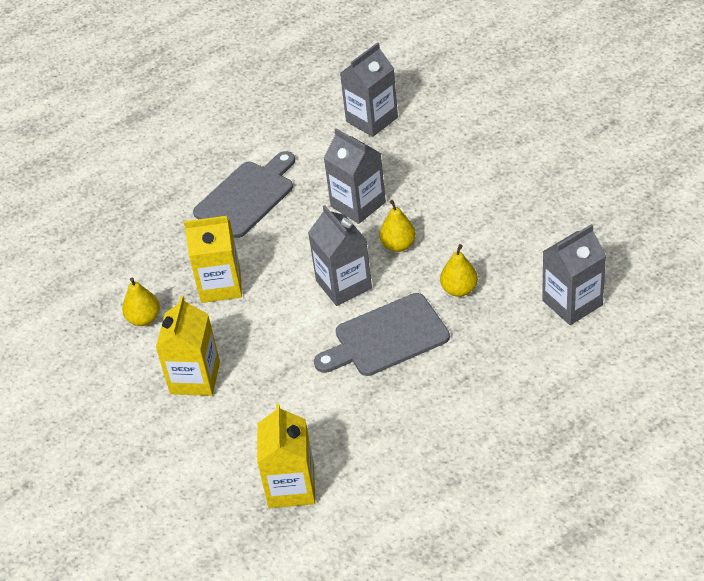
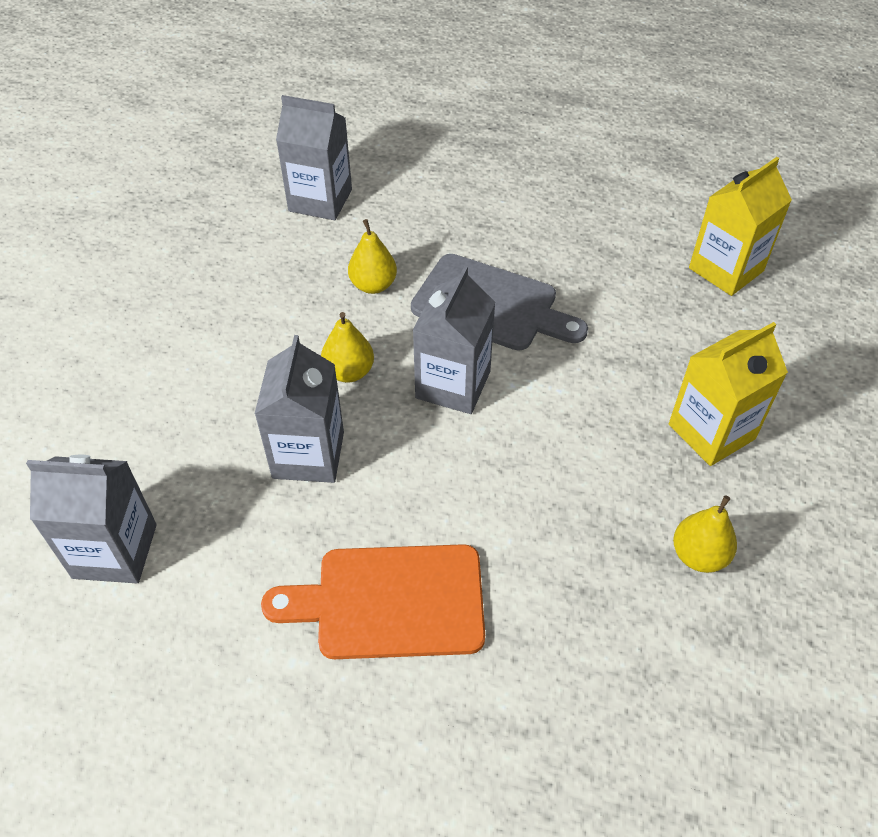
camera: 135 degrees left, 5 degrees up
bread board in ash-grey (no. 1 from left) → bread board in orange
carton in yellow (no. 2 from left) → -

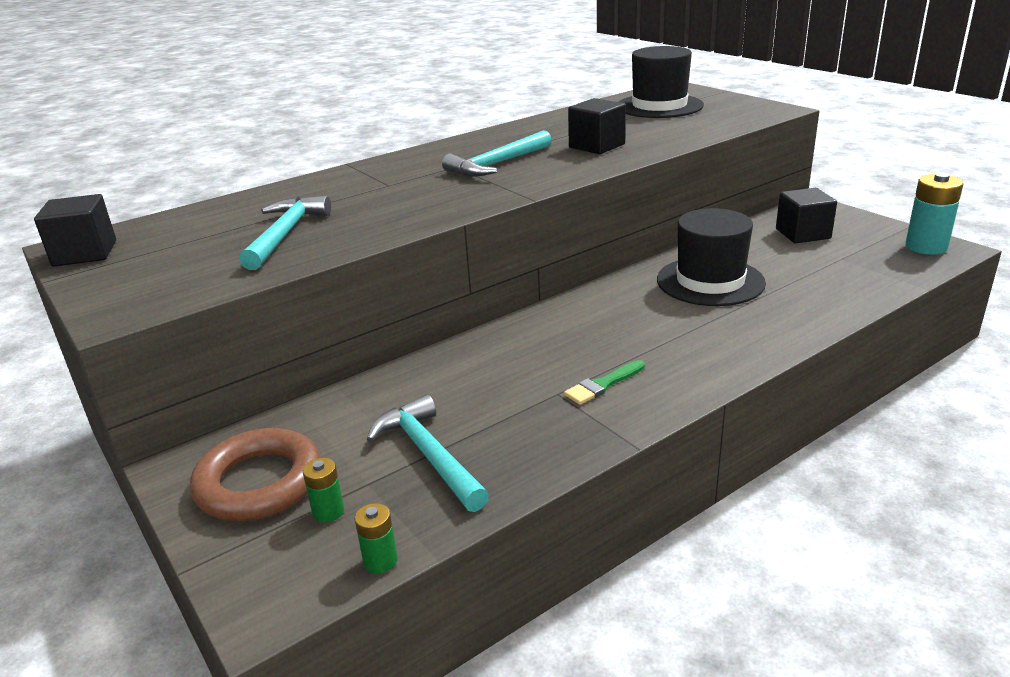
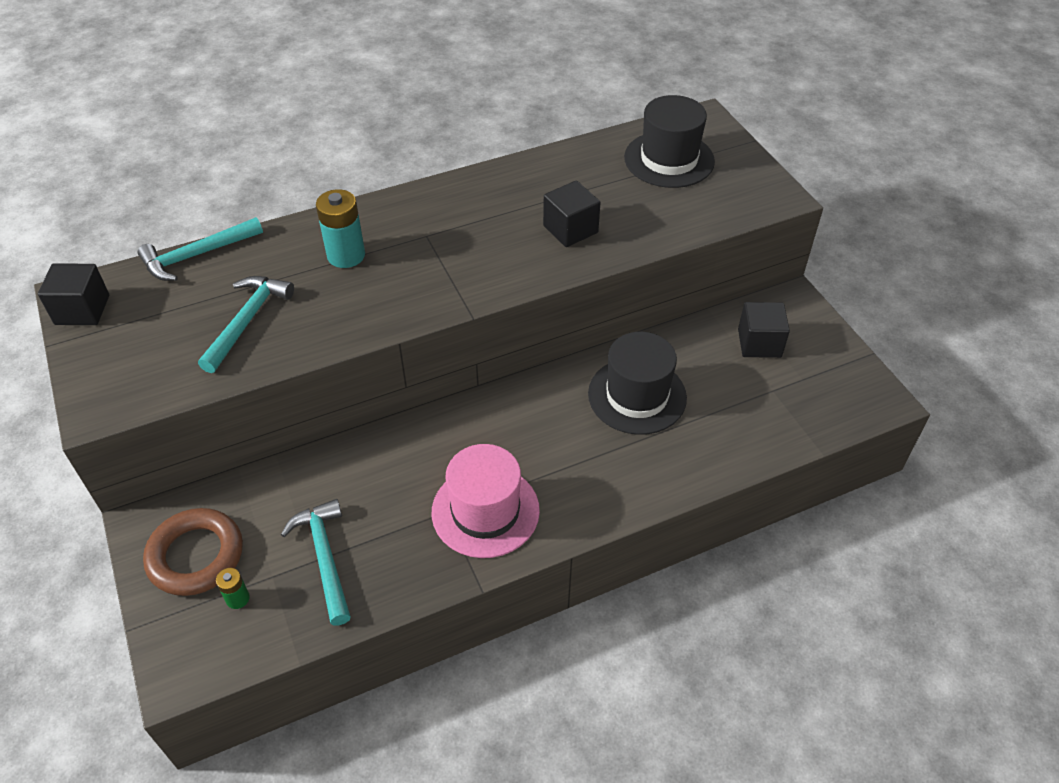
camera: 10 degrees right, 20 degrees up
hammer in teal (no. 3 from left in the first image) → hammer in teal (no. 1 from left), shifted
battery in teal, shifted
paint brush in green → top hat in pink
battery in green (no. 2 from left) → -

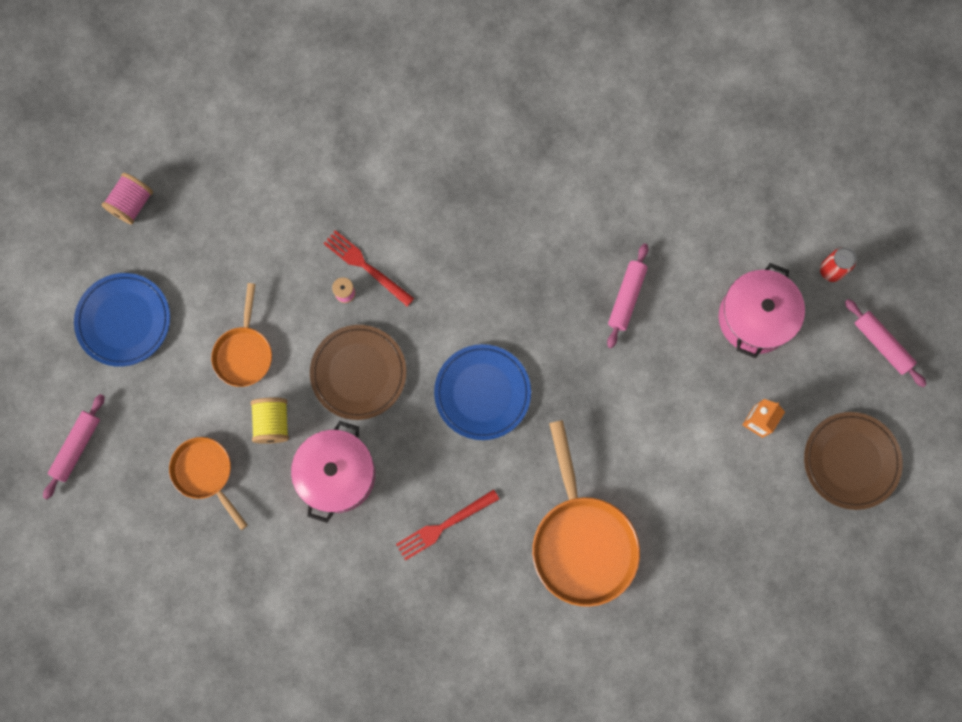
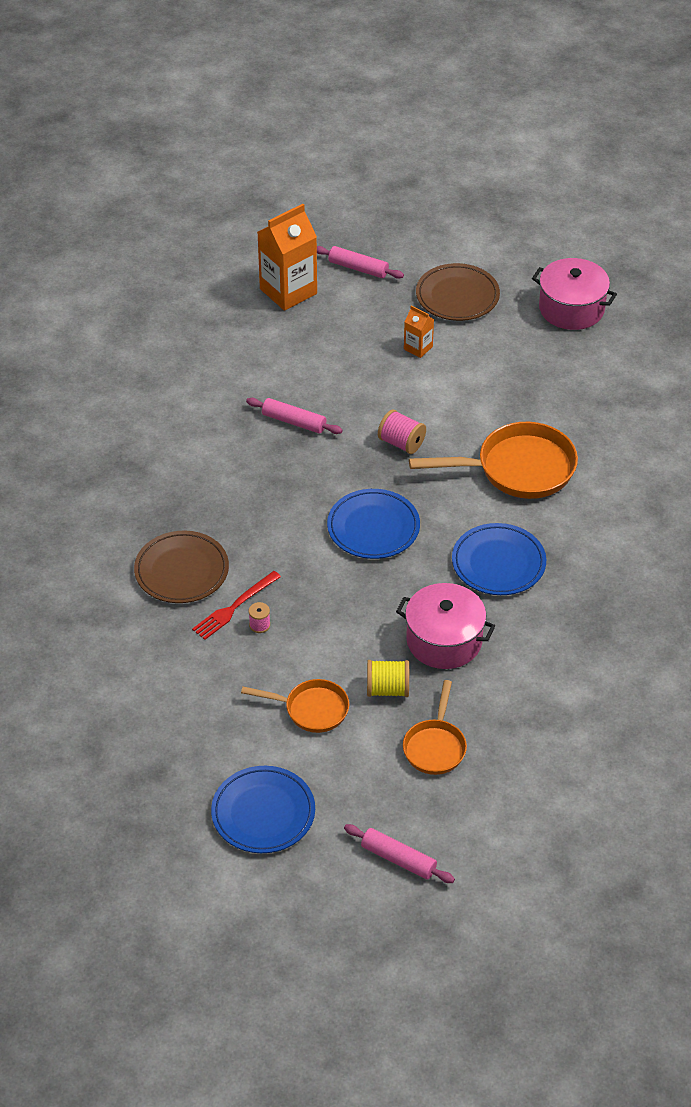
camera: 85 degrees left, 30 degrees down
plate in dark brown (no. 1 from left), shifted
can in crimson → carton in orange (no. 1 from left)
rolling pin in pink (no. 3 from left in the first image) → rolling pin in pink (no. 2 from left), 60 degrees clockwise
bobbin in pink (no. 1 from left in the first image) → bobbin in pink (no. 2 from left), shifted
skillet in orange (no. 1 from left in the first image) → skillet in orange (no. 2 from left), 45 degrees counterclockwise
dinner fork in crimson (no. 2 from left) → plate in royal blue (no. 3 from left)
stockpot in pink (no. 2 from left), shifted

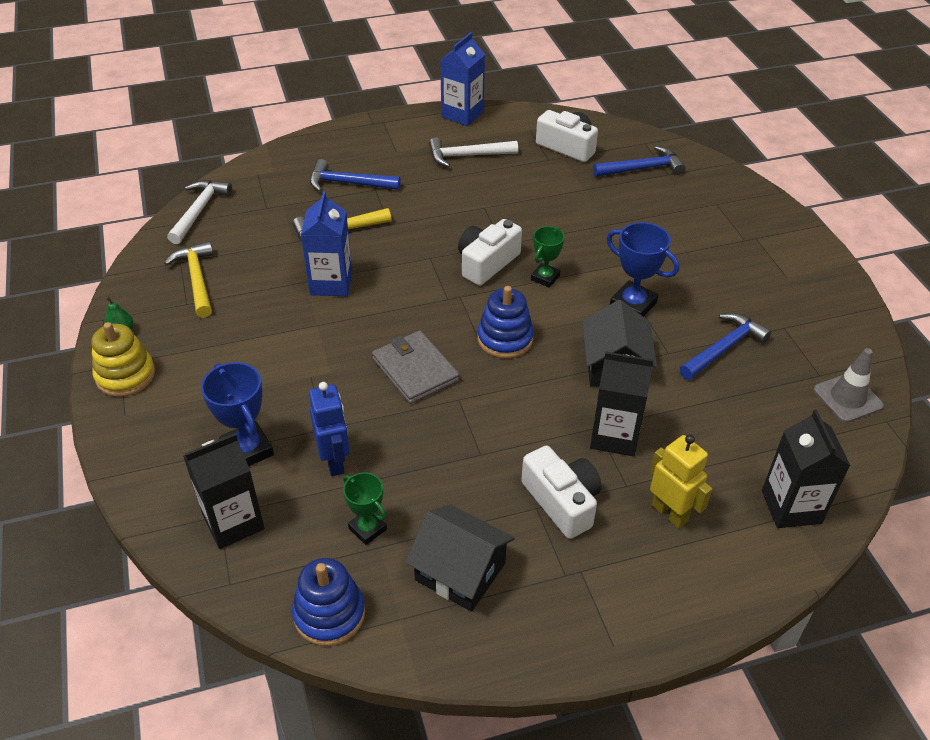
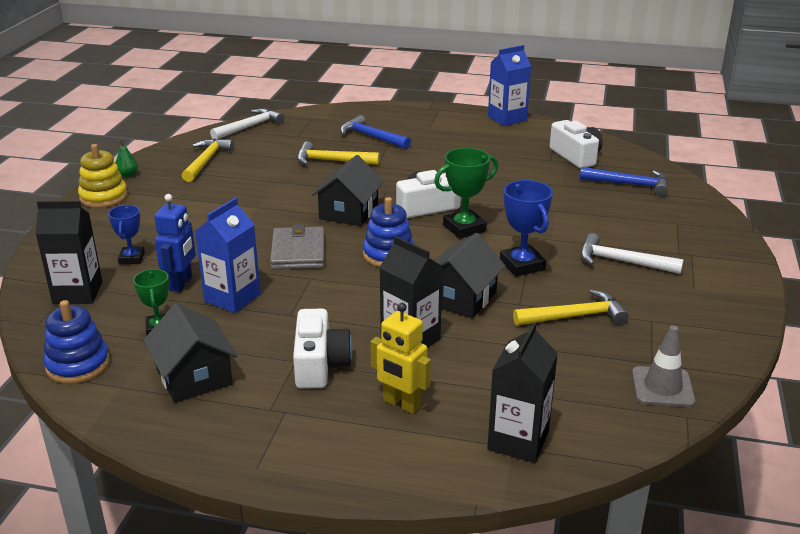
camera: 30 degrees right, 15 degrees down
award cup in royal blue (no. 1 from left), x0.64
carton in royal blue (no. 1 from left), shifted
- → house in ebony (no. 2 from left)
robot in yellow, 135 degrees clockwise
award cup in green (no. 2 from left), x1.55
hammer in royal blue (no. 3 from left) → hammer in yellow (no. 3 from left)
hammer in pure white (no. 2 from left), shifted

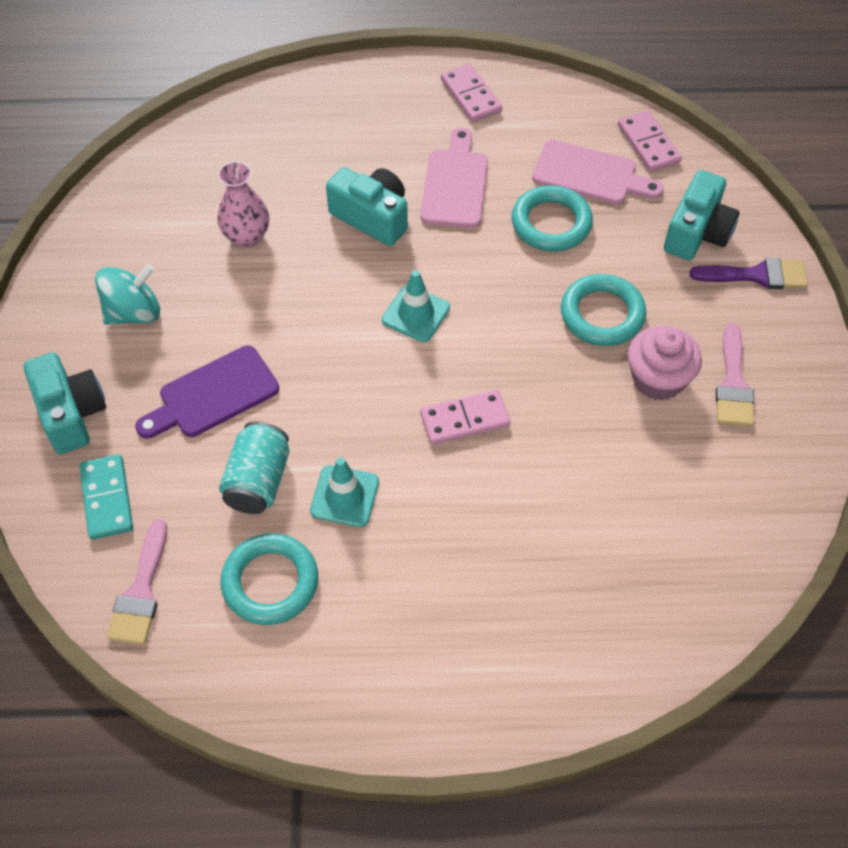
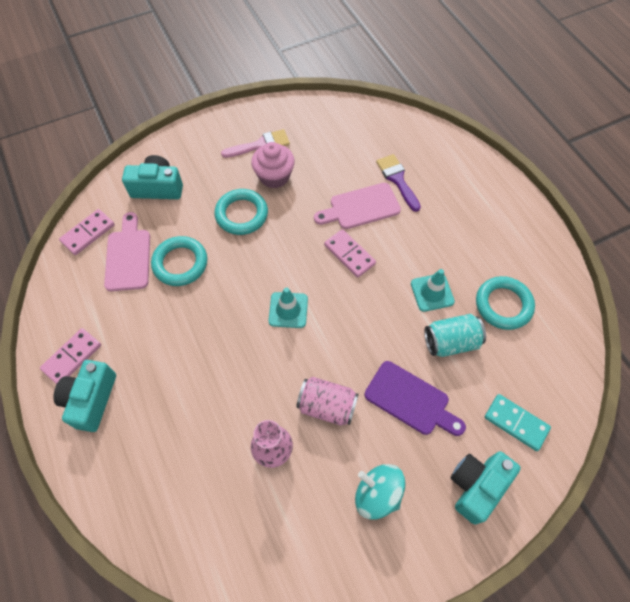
camera: 115 degrees left, 5 degrees up
photo camera in teal (no. 2 from left in the first image) → photo camera in teal (no. 1 from left), shifted
- → can in pink
bread board in pink (no. 1 from left in the first image) → bread board in pink (no. 2 from left), shifted
paint brush in royal purple, shifted
domino tile in teal, 75 degrees clockwise
paint brush in pink (no. 1 from left) → -

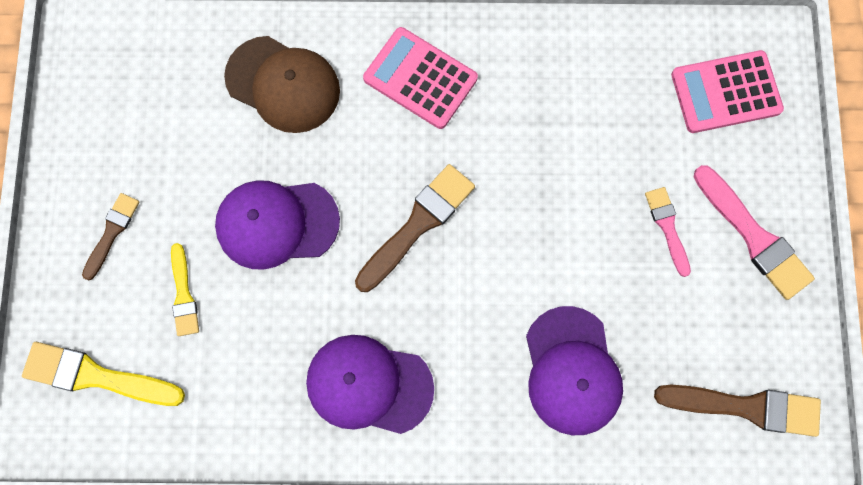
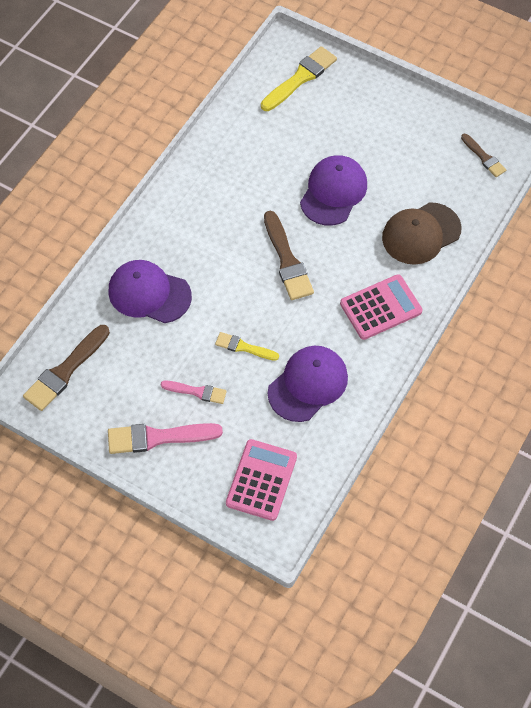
camera: 120 degrees right, 15 degrees down
paint brush in yellow (no. 2 from left in the first image) → paint brush in yellow (no. 1 from left), shifted
cap in royal purple (no. 2 from left), shifted
paint brush in dark brown (no. 1 from left in the first image) → paint brush in dark brown (no. 3 from left), shifted

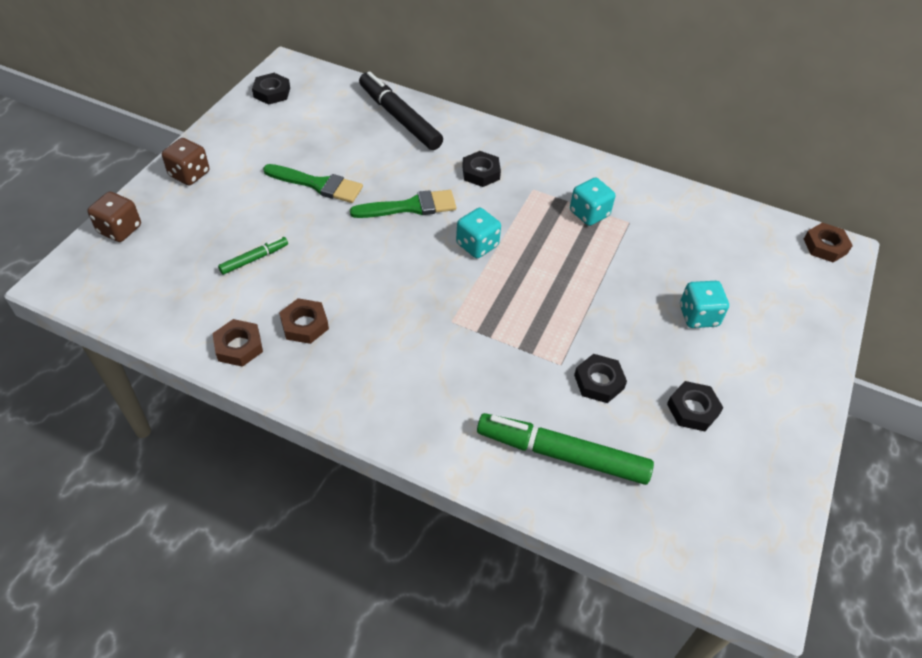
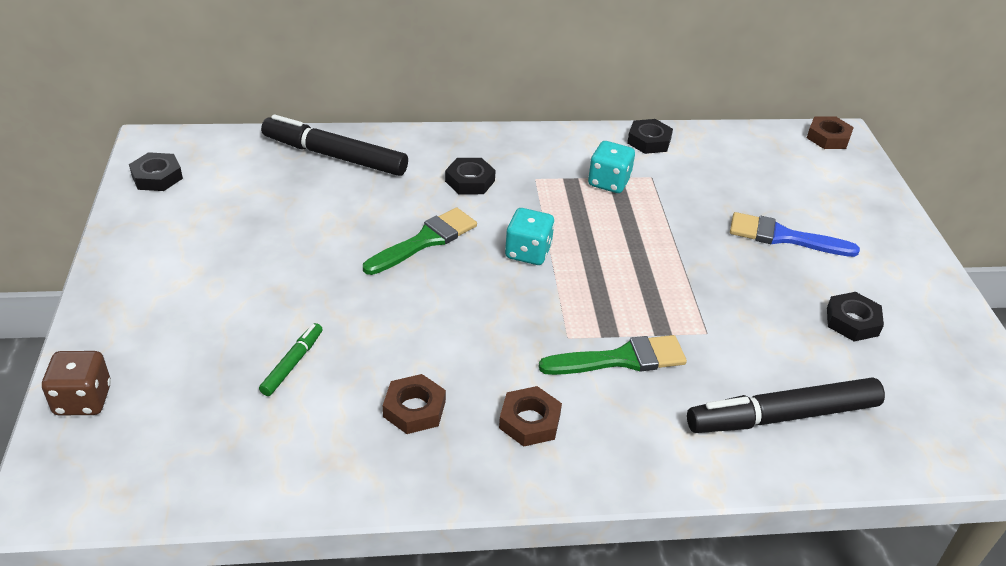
camera: 30 degrees left, 10 degrees down
hexagon nut in dark brown (no. 1 from left in the first image) → hexagon nut in dark brown (no. 2 from left), shifted
paint brush in green (no. 1 from left in the first image) → paint brush in green (no. 2 from left), shifted
hexagon nut in ebony (no. 3 from left), shifted
marker in green (no. 2 from left) → marker in ebony (no. 2 from left)
game die in teal (no. 3 from left) → paint brush in royal blue
game die in dark brown (no. 2 from left) → -

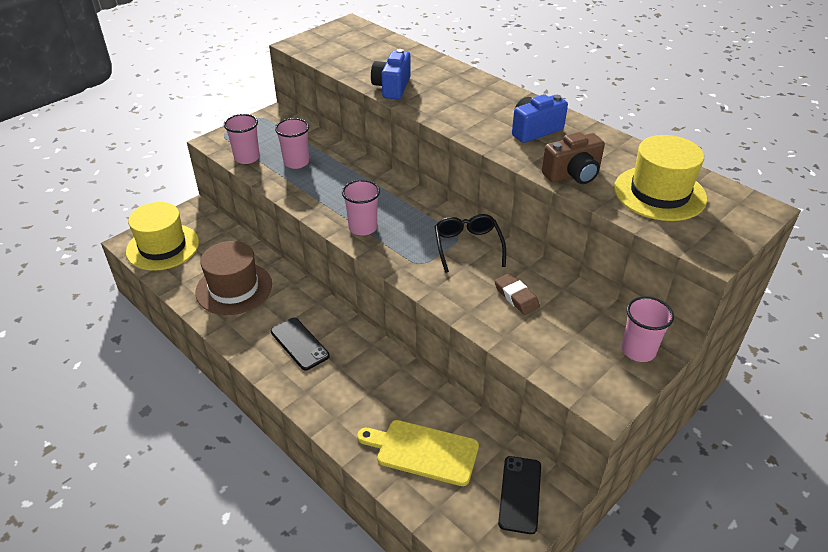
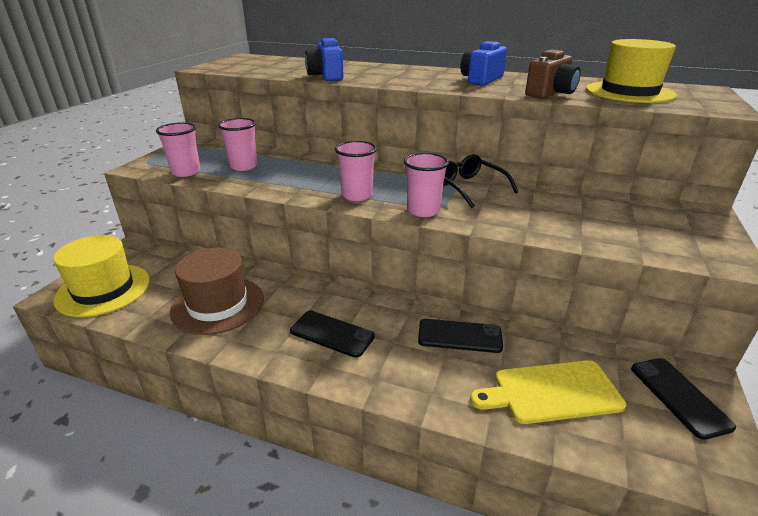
camera: 25 degrees left, 10 degrees down
tumbler in pink (no. 4 from left), shifted
- → phone in ebony (no. 2 from left)
gum eraser in dark brown → -

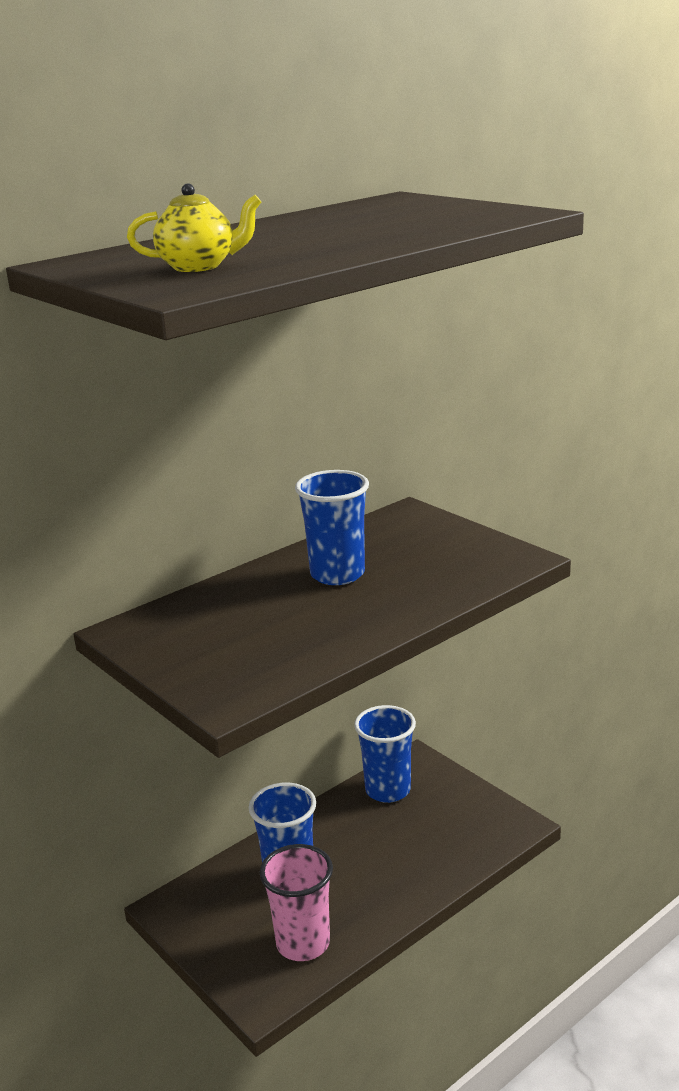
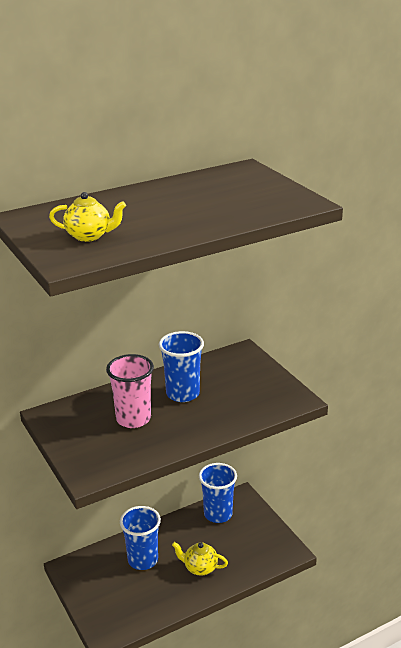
camera: 10 degrees right, 5 degrees up
tumbler in pink, shifted
- → teapot in yellow (no. 2 from left)

